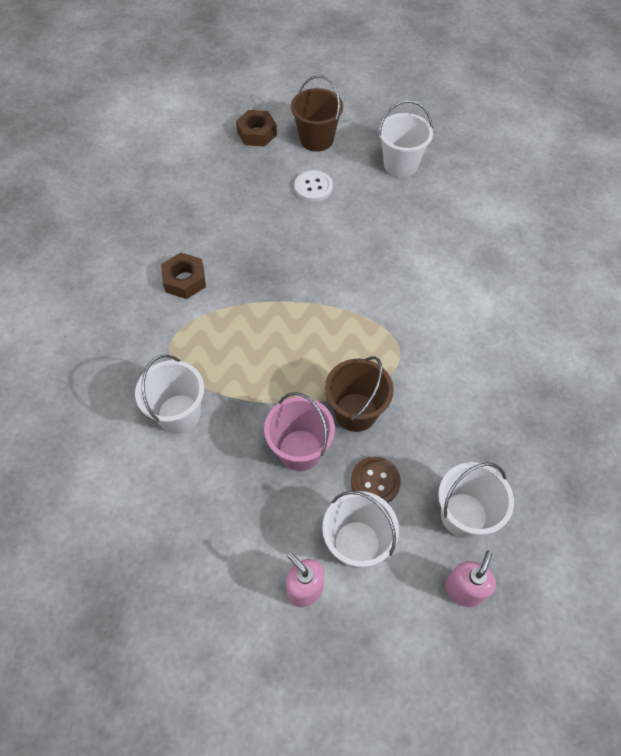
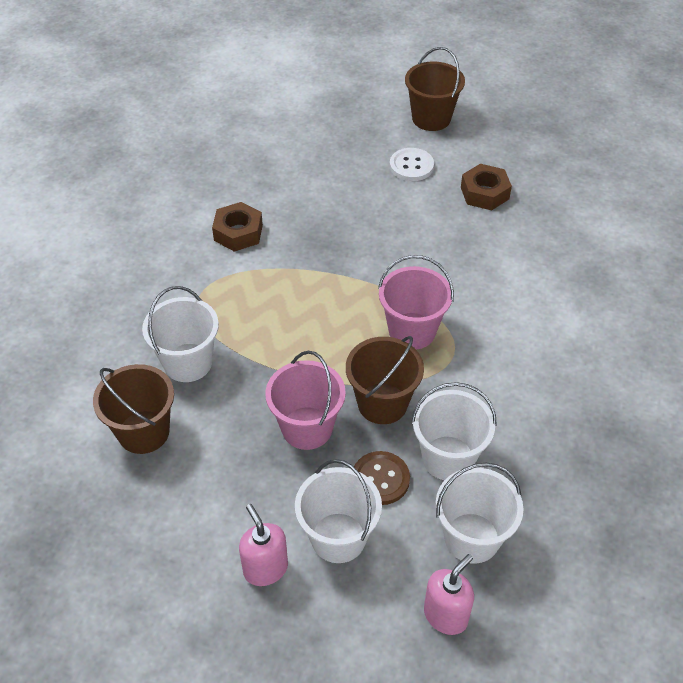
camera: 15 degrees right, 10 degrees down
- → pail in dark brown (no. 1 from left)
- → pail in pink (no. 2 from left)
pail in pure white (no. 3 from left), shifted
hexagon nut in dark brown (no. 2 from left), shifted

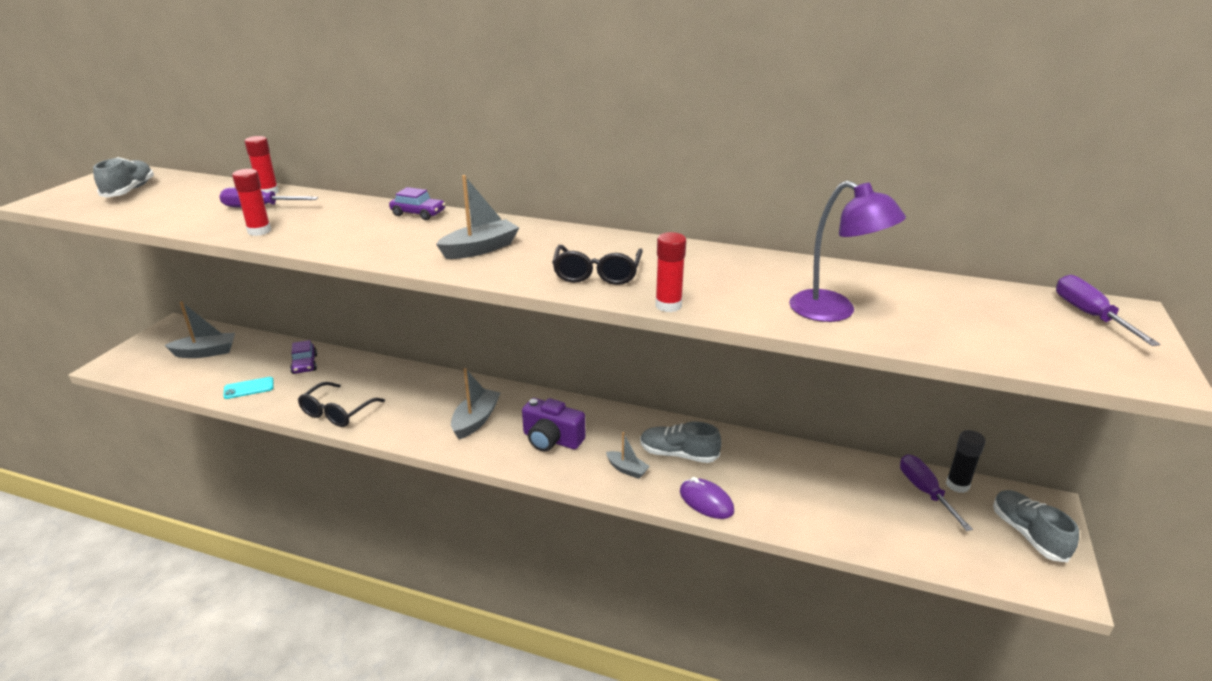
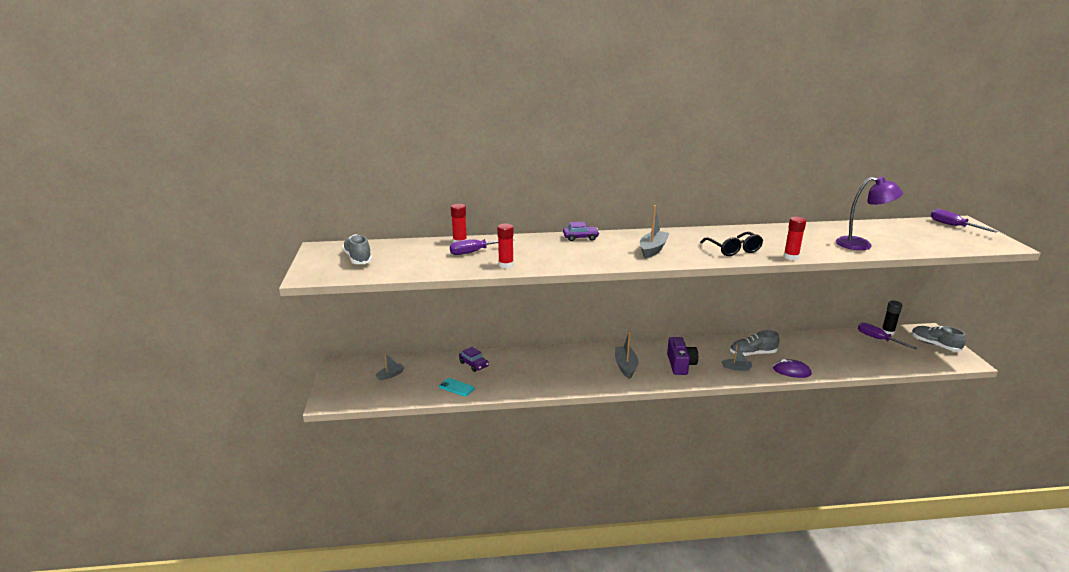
camera: 25 degrees left, 5 degrees down
boat in ash-grey (no. 1 from left), x0.61
phone in teal, 75 degrees clockwise
photo camera in royal purple, 90 degrees counterclockwise
spectacles in ebony (no. 1 from left) → -

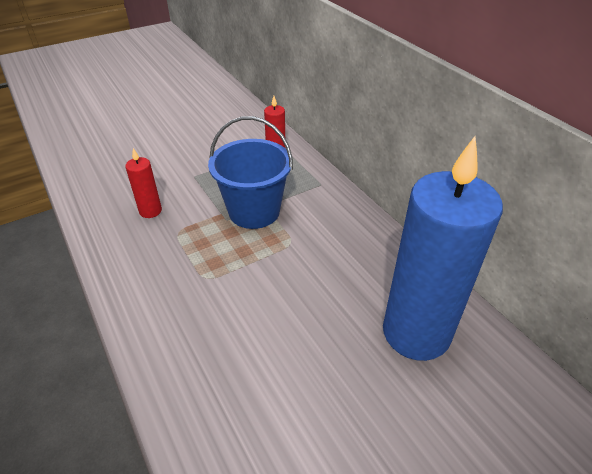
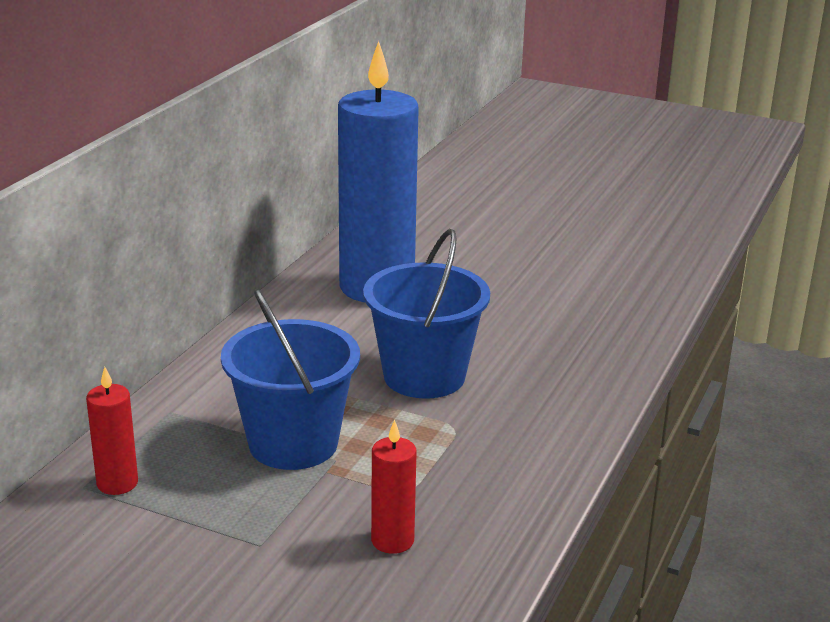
camera: 125 degrees left, 15 degrees down
- → pail in royal blue (no. 2 from left)

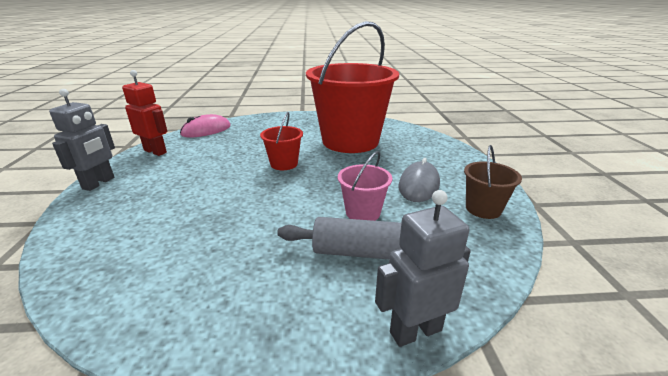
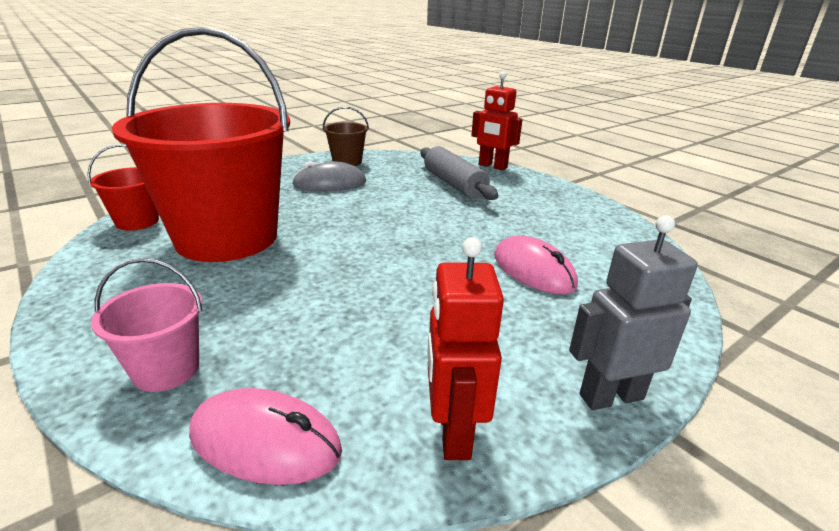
camera: 125 degrees left, 0 degrees up
pail in crimson (no. 1 from left), shifted
pail in pink, shifted
robot in ash-grey (no. 2 from left) → robot in crimson (no. 2 from left)
- → PC mouse in pink (no. 2 from left)

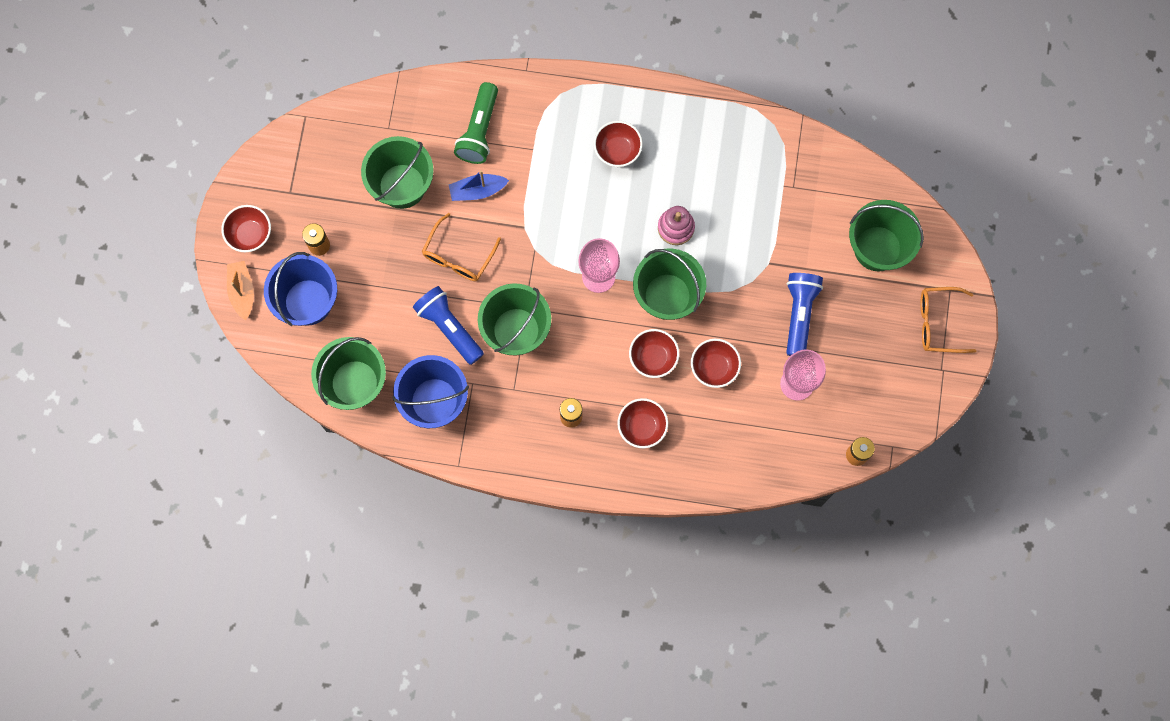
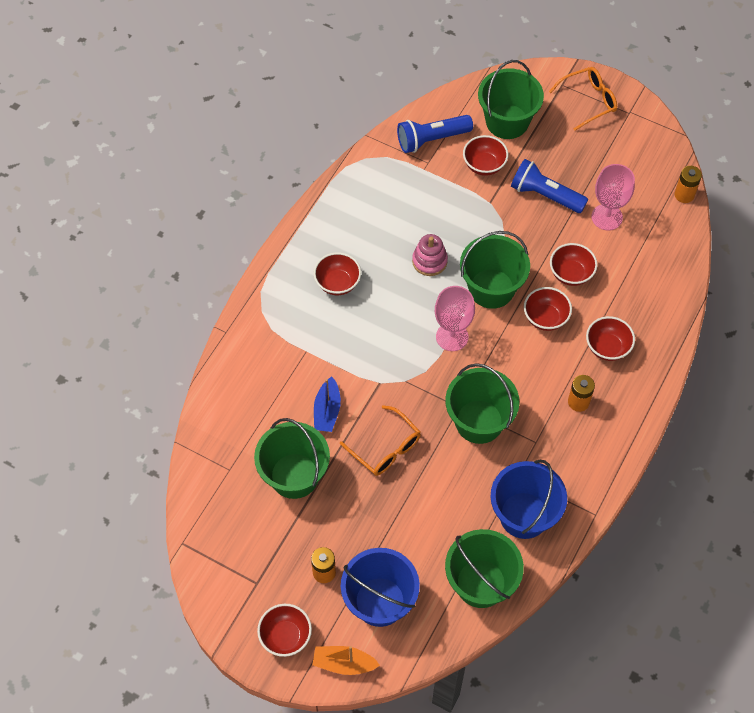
camera: 70 degrees left, 15 degrees down
torch in royal blue (no. 1 from left), shifted
- → bowl in crimson (no. 3 from left)
spectacles in orange (no. 2 from left), 135 degrees counterclockwise
torch in green → -

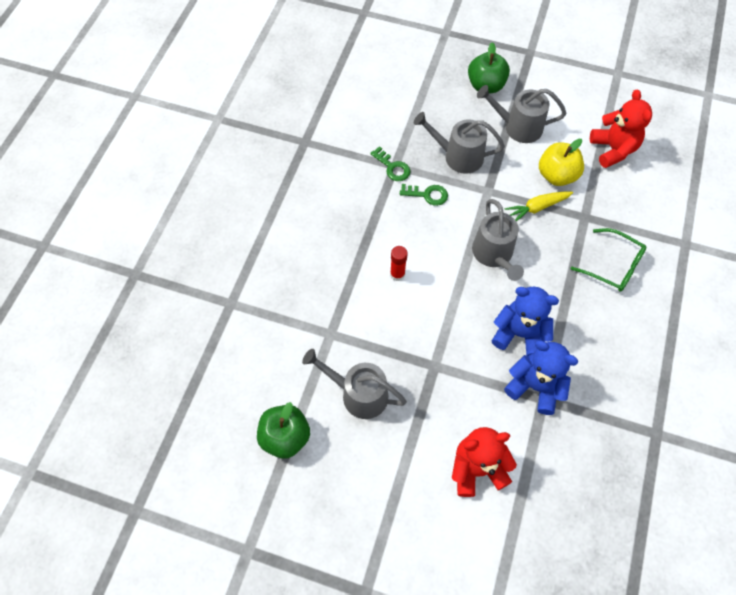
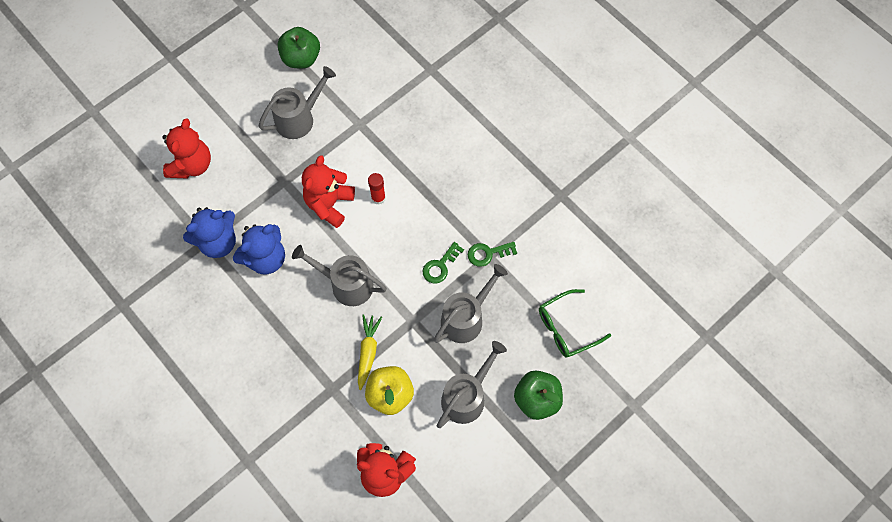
camera: 120 degrees right, 5 degrees up
- → teddy bear in crimson (no. 2 from left)
spectacles in green, shifted

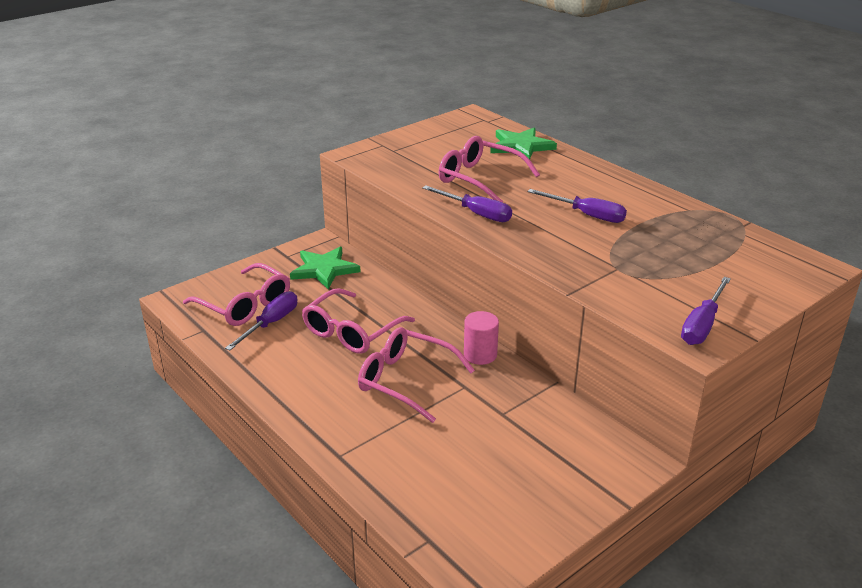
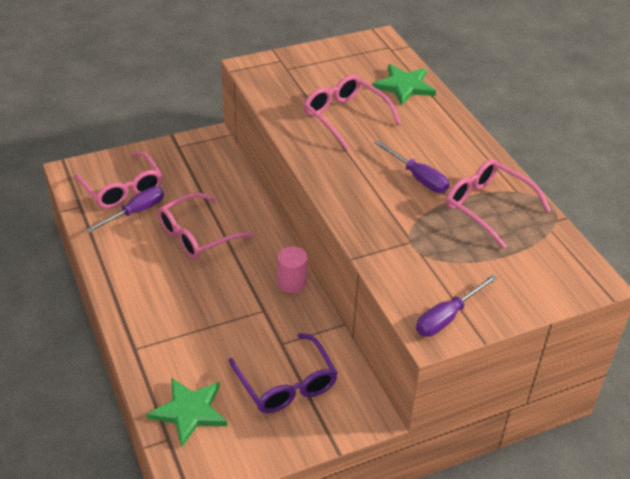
camera: 15 degrees right, 10 degrees up
star shape in green (no. 1 from left), shifted
- → spectacles in royal purple
spectacles in pink (no. 3 from left in the first image) → spectacles in pink (no. 4 from left), shifted
hand screwdriver in royal purple (no. 2 from left) → -

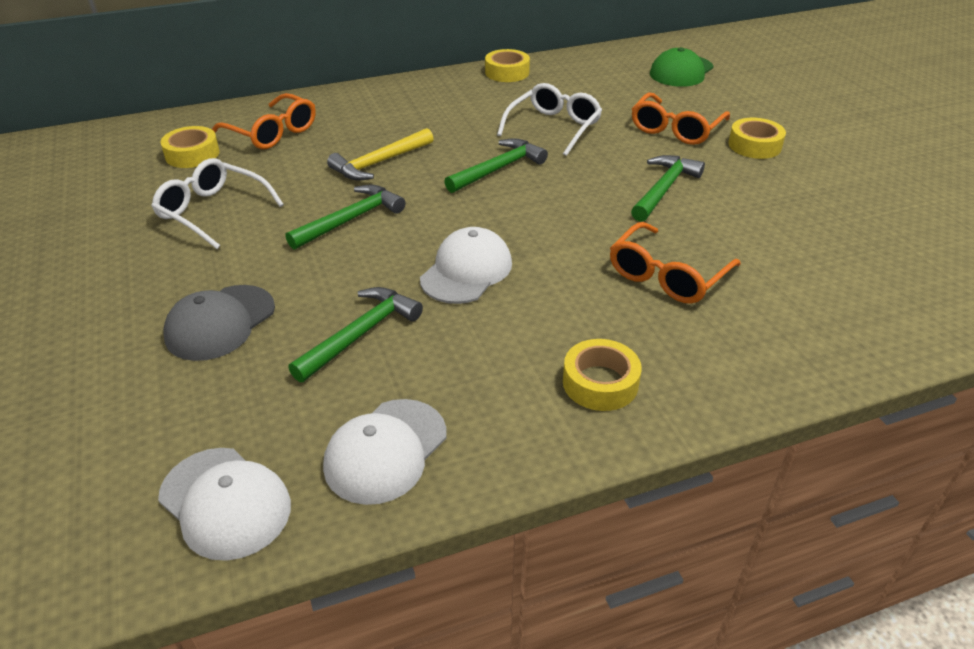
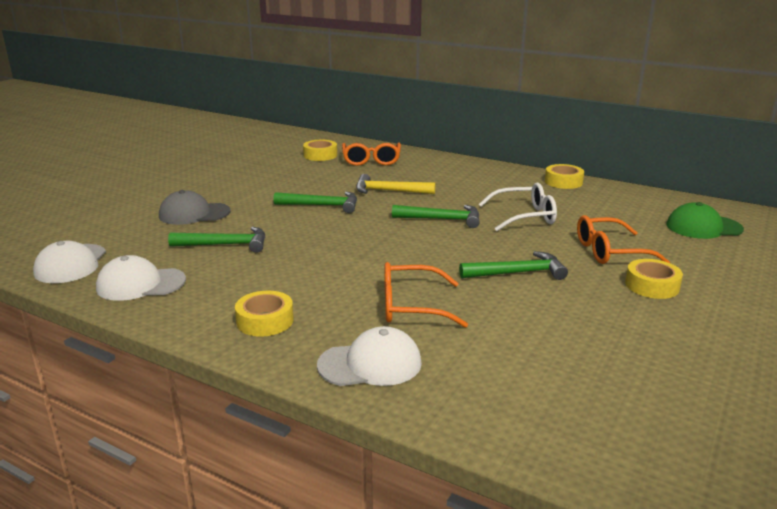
camera: 50 degrees right, 15 degrees down
cap in pure white (no. 3 from left), shifted
spectacles in pure white (no. 1 from left) → -

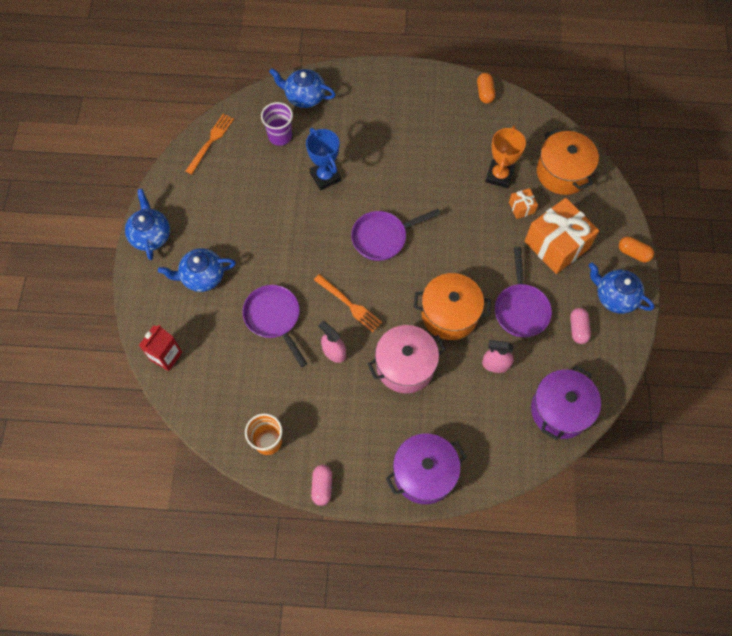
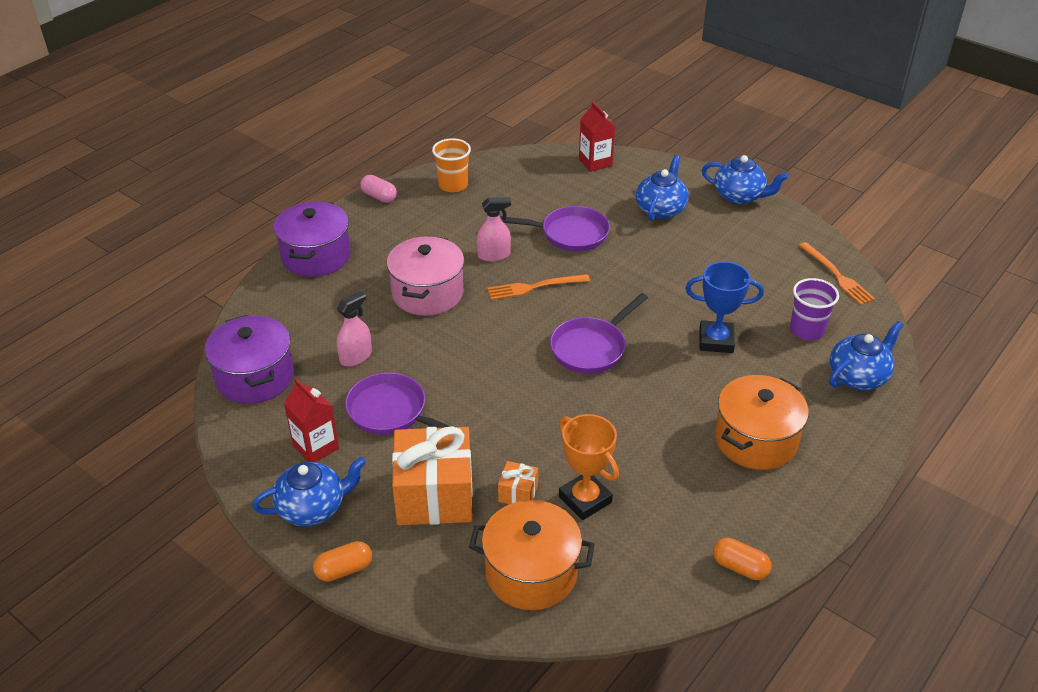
camera: 125 degrees right, 25 degrees down
pill in pink (no. 2 from left) → carton in crimson (no. 1 from left)
skillet in royal purple (no. 2 from left in the first image) → skillet in royal purple (no. 3 from left), 150 degrees counterclockwise
stockpot in orange (no. 1 from left in the first image) → stockpot in orange (no. 2 from left), shifted

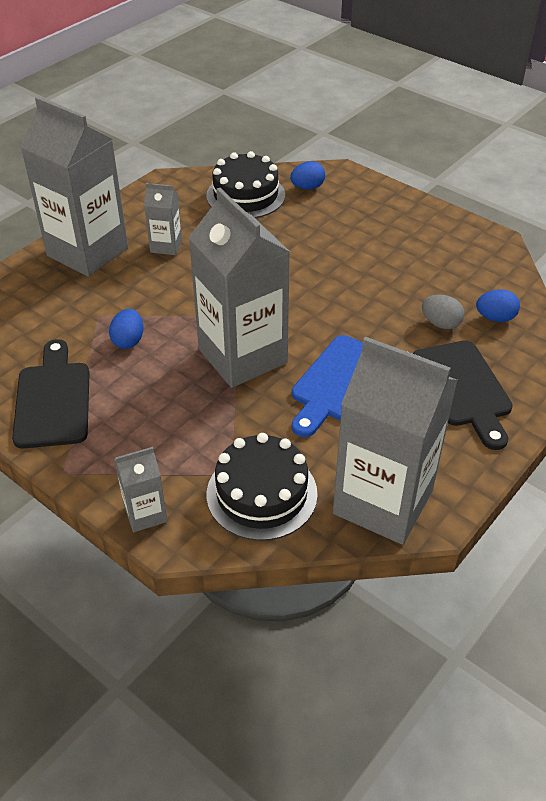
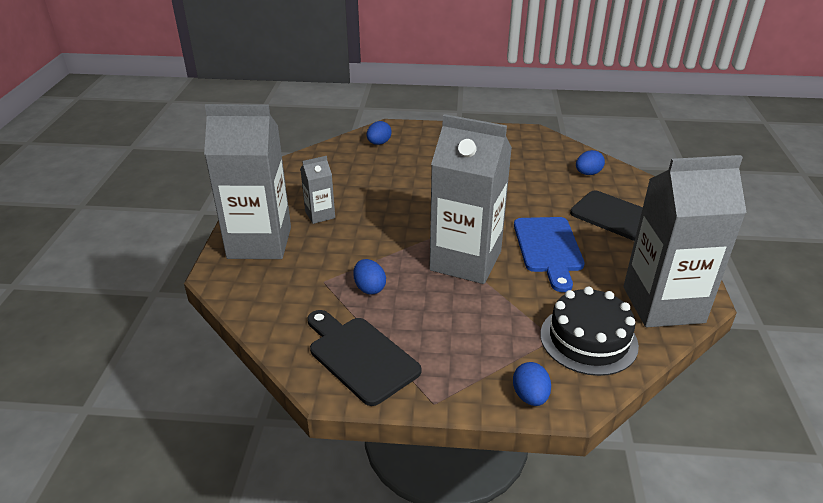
camera: 35 degrees left, 10 degrees down
carton in ash-grey (no. 2 from left) → egg in royal blue (no. 3 from left)
layer cake in ebony (no. 1 from left) → -
egg in ash-grey → -

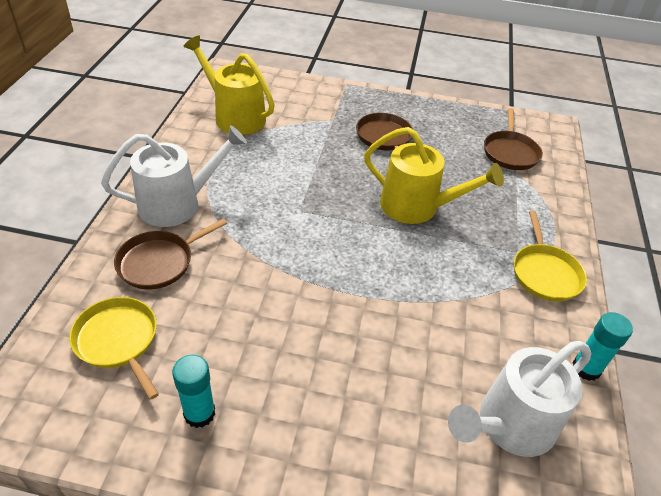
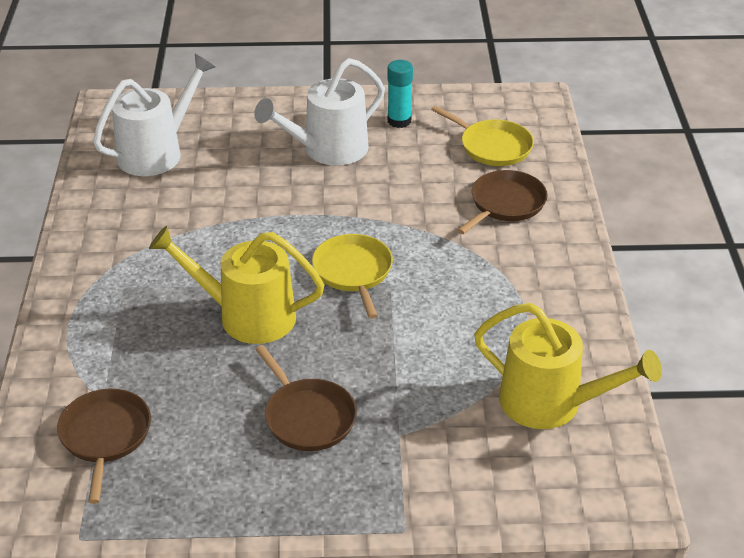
camera: 170 degrees right, 5 degrees down
watering pot in pure white (no. 1 from left in the first image) → watering pot in pure white (no. 2 from left), shifted
skillet in yellow (no. 2 from left in the first image) → skillet in yellow (no. 1 from left), shifted
stick of glue in teal (no. 2 from left) → -

